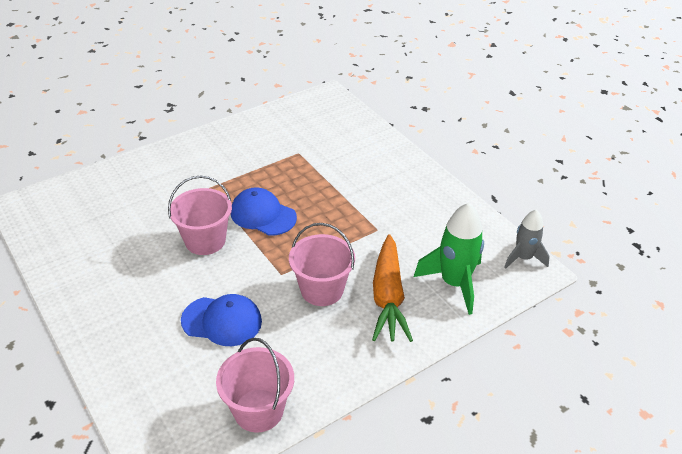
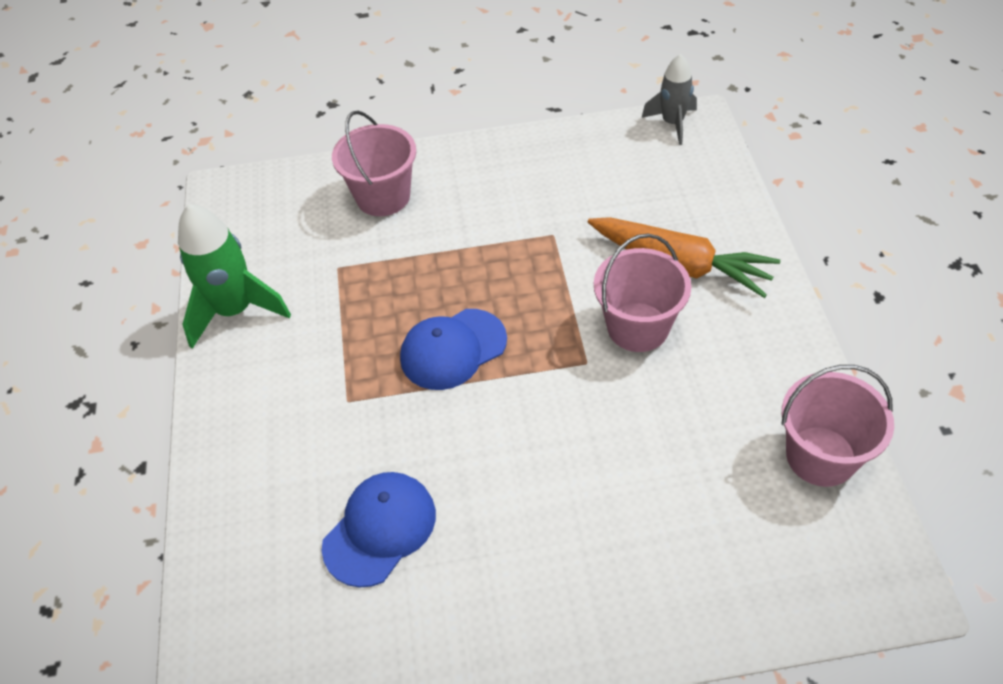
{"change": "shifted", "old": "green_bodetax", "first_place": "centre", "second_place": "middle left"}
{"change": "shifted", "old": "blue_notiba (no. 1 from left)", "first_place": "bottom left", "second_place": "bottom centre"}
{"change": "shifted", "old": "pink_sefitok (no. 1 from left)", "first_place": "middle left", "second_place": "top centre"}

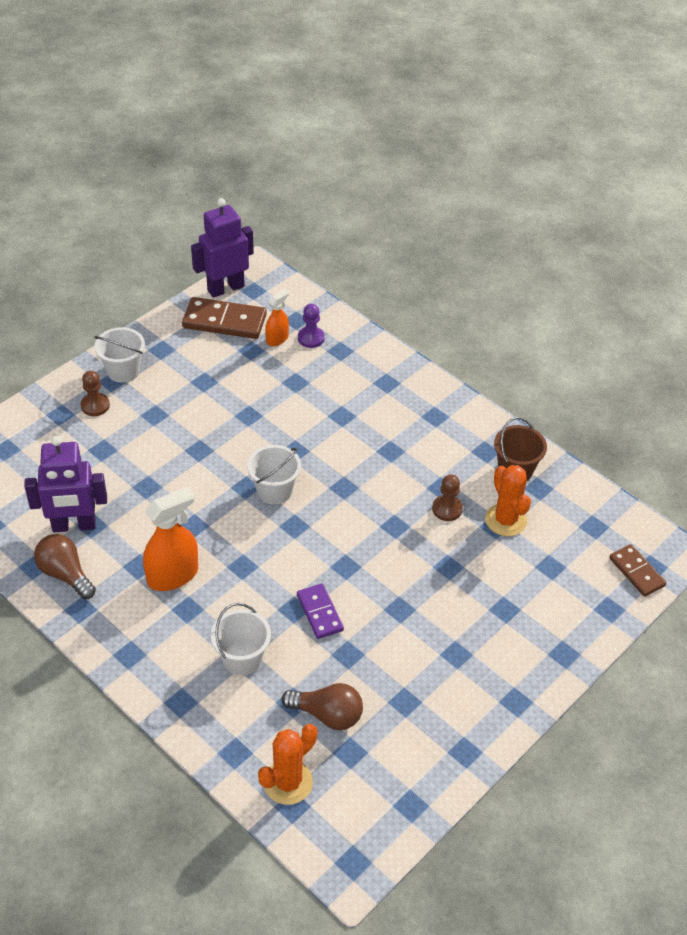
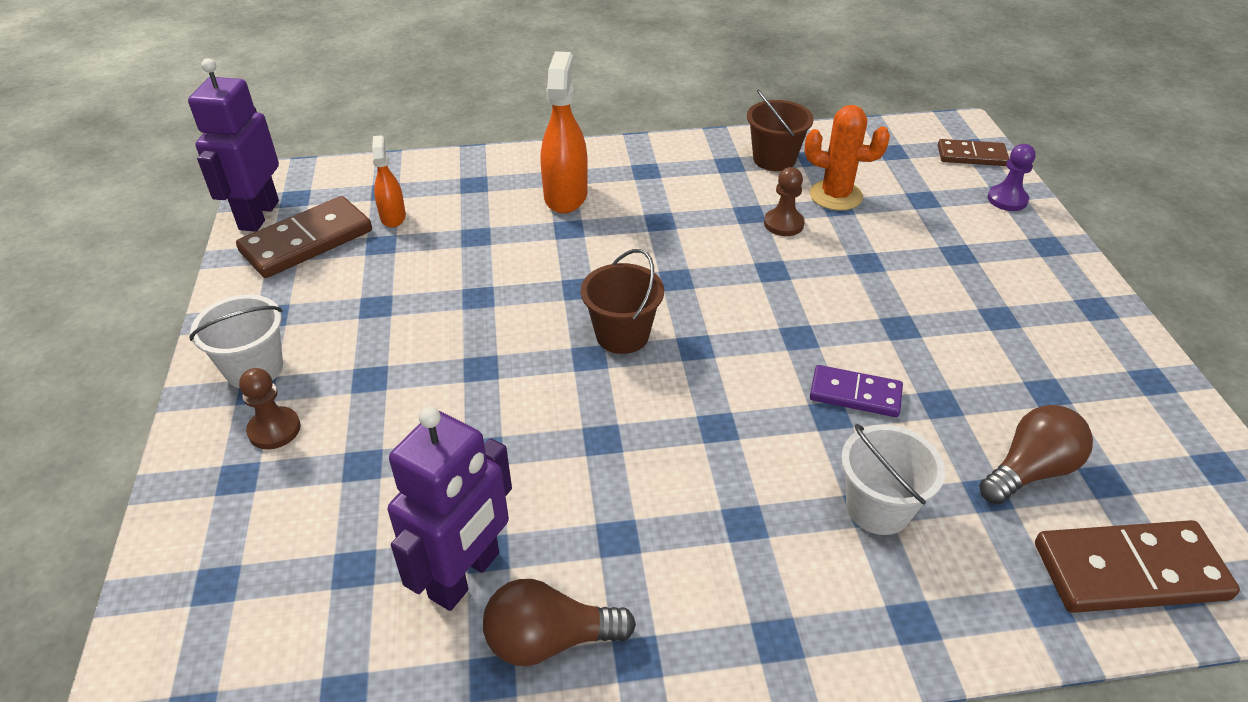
{"change": "shifted", "old": "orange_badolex (no. 1 from left in the first image)", "new": "orange_badolex (no. 2 from left)", "first_place": "middle left", "second_place": "top centre"}
{"change": "repainted", "old": "white_sefitok (no. 3 from left)", "new": "brown_sefitok (no. 1 from left)", "first_place": "centre", "second_place": "centre"}
{"change": "shifted", "old": "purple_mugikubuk", "first_place": "centre", "second_place": "top right"}
{"change": "swapped", "old": "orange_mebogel (no. 1 from left)", "new": "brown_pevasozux (no. 3 from left)", "first_place": "bottom centre", "second_place": "bottom right"}

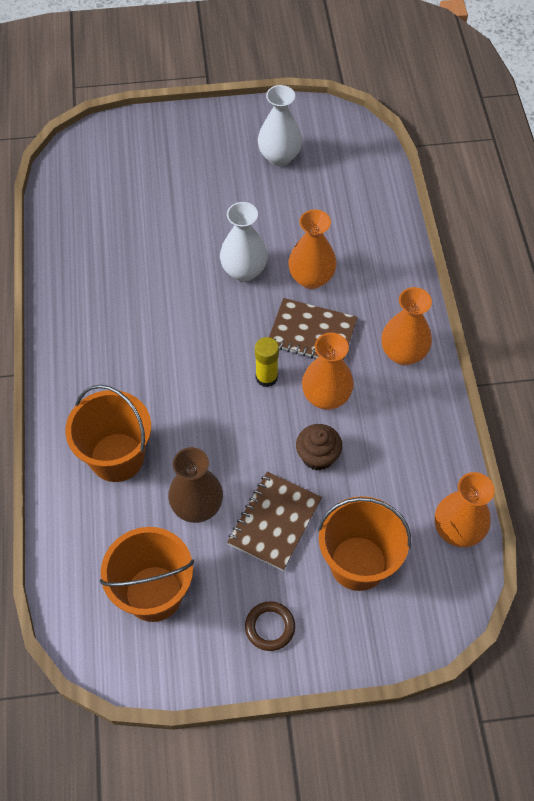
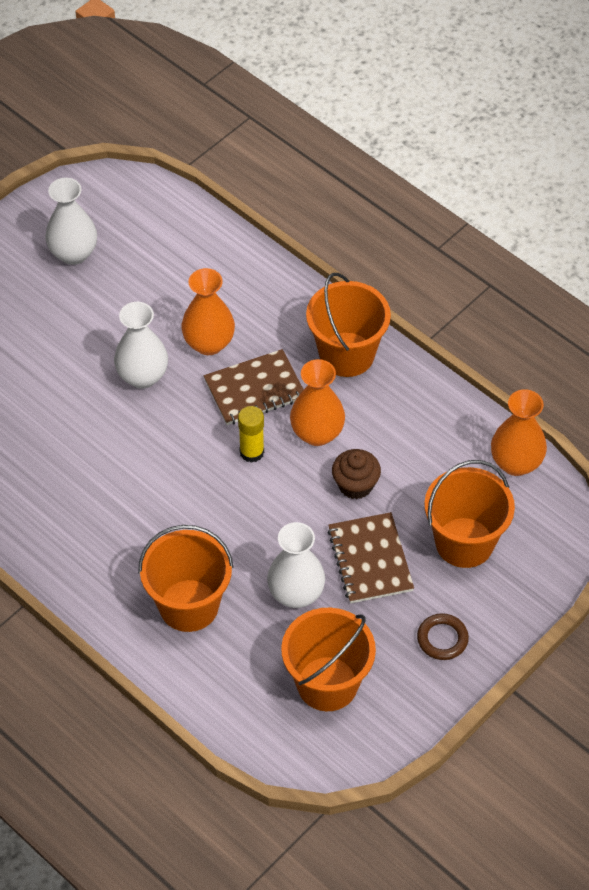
{"change": "repainted", "old": "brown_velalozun", "new": "white_velalozun (no. 3 from left)", "first_place": "centre", "second_place": "centre"}
{"change": "swapped", "old": "orange_velalozun (no. 3 from left)", "new": "orange_sefitok (no. 3 from left)", "first_place": "middle right", "second_place": "centre"}

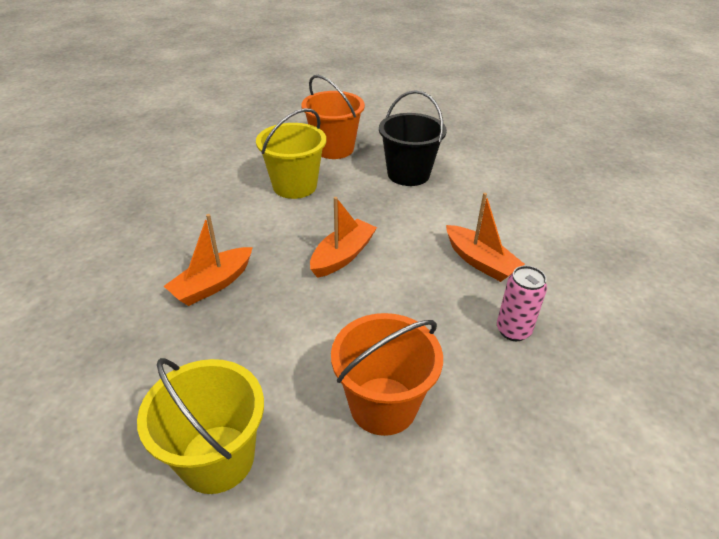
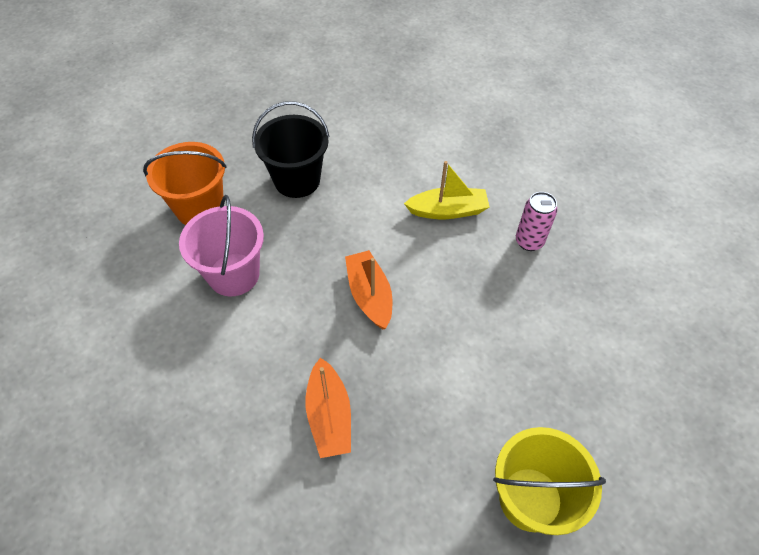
{"change": "repainted", "old": "yellow_sefitok (no. 2 from left)", "new": "pink_sefitok", "first_place": "top centre", "second_place": "middle left"}
{"change": "repainted", "old": "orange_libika (no. 3 from left)", "new": "yellow_libika", "first_place": "middle right", "second_place": "centre"}
{"change": "gone", "old": "orange_sefitok (no. 2 from left)", "first_place": "bottom centre"}

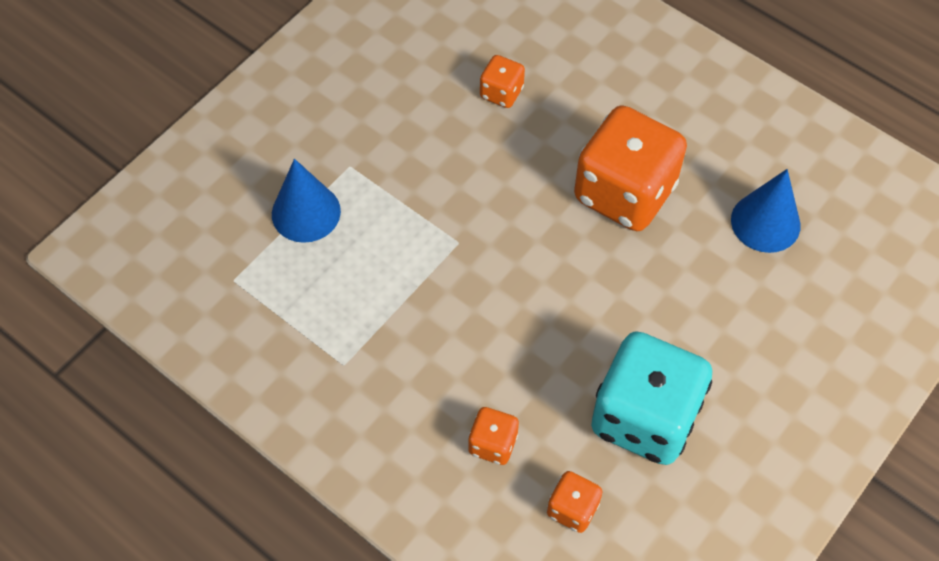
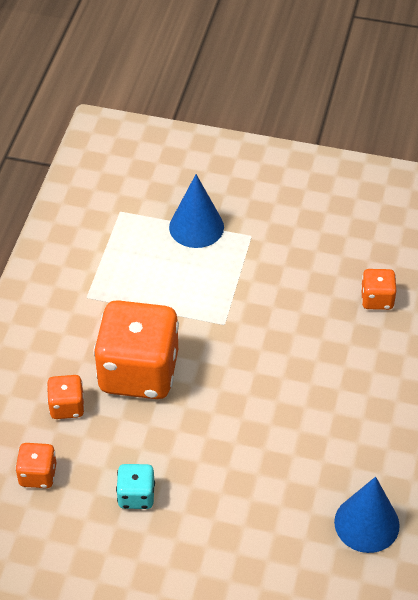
{"change": "shifted", "old": "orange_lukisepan (no. 4 from left in the first image)", "new": "orange_lukisepan (no. 3 from left)", "first_place": "top right", "second_place": "middle left"}
{"change": "scaled", "old": "turquoise_lukisepan", "first_place": "bottom right", "second_place": "bottom left", "factor": 0.45}

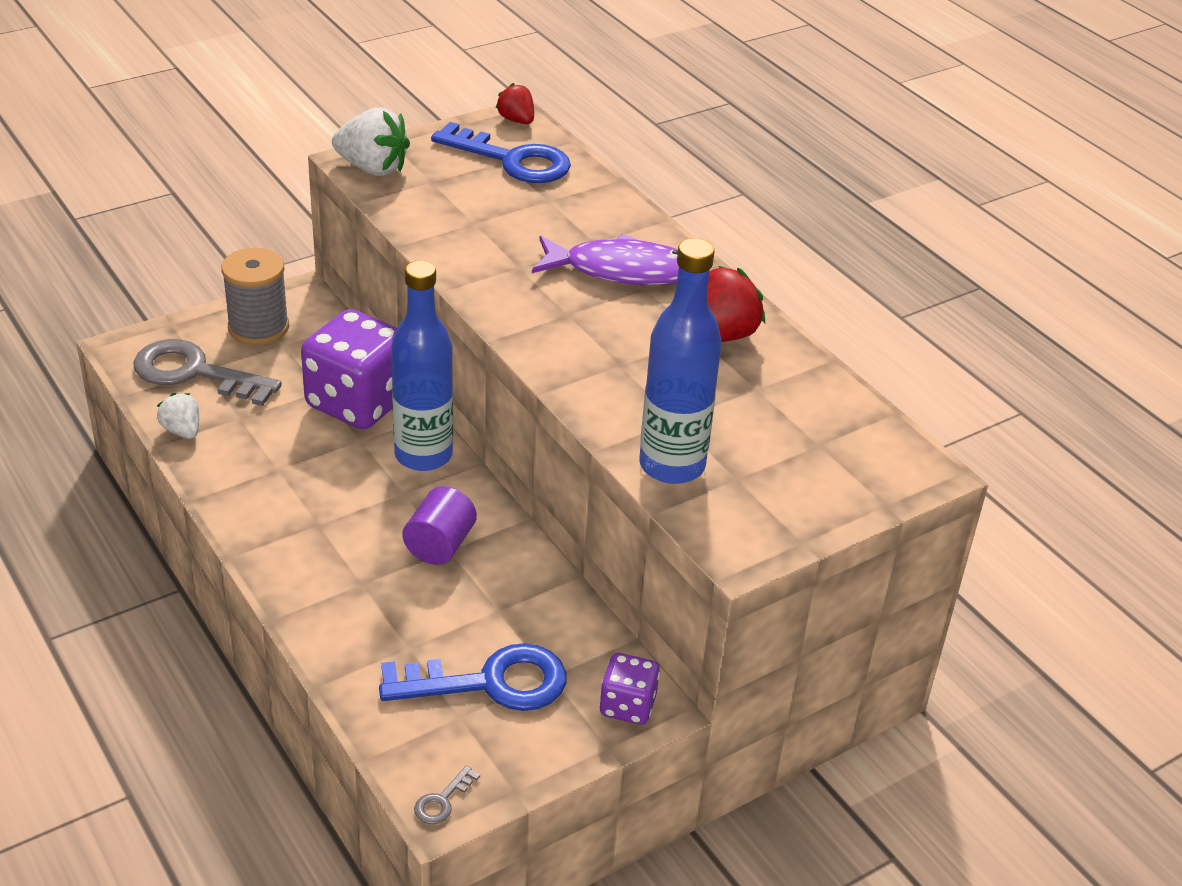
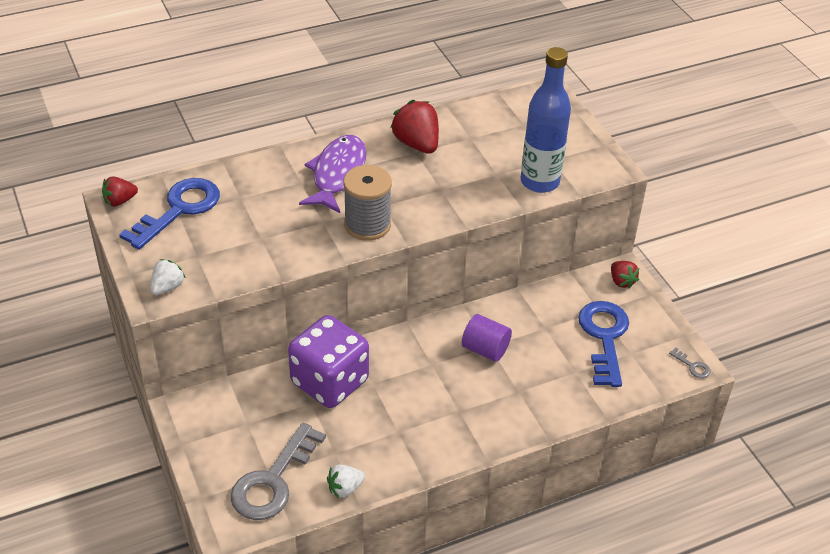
{"change": "scaled", "old": "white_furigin (no. 2 from left in the first image)", "first_place": "top left", "second_place": "middle left", "factor": 0.59}
{"change": "shifted", "old": "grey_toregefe", "first_place": "middle left", "second_place": "centre"}
{"change": "swapped", "old": "purple_lukisepan (no. 2 from left)", "new": "red_furigin (no. 3 from left)", "first_place": "bottom centre", "second_place": "middle right"}
{"change": "gone", "old": "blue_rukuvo (no. 1 from left)", "first_place": "centre"}

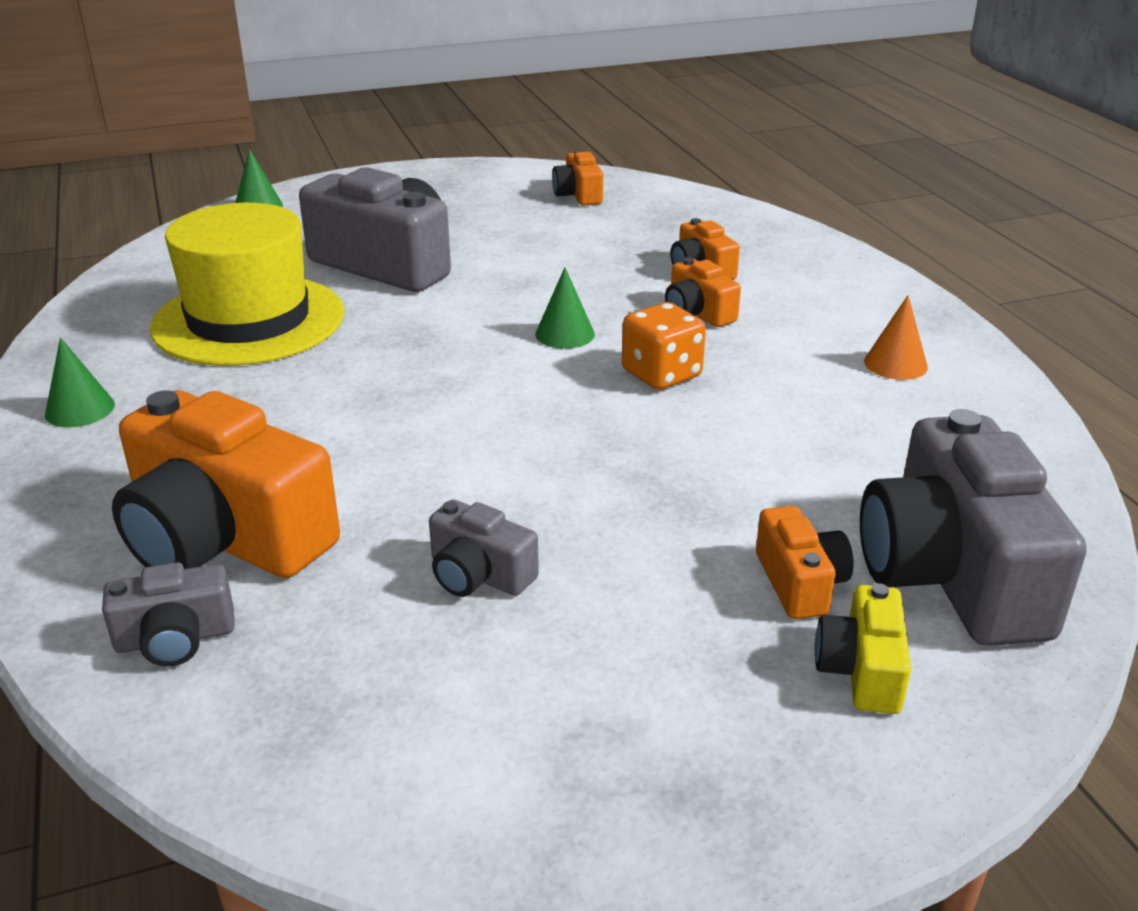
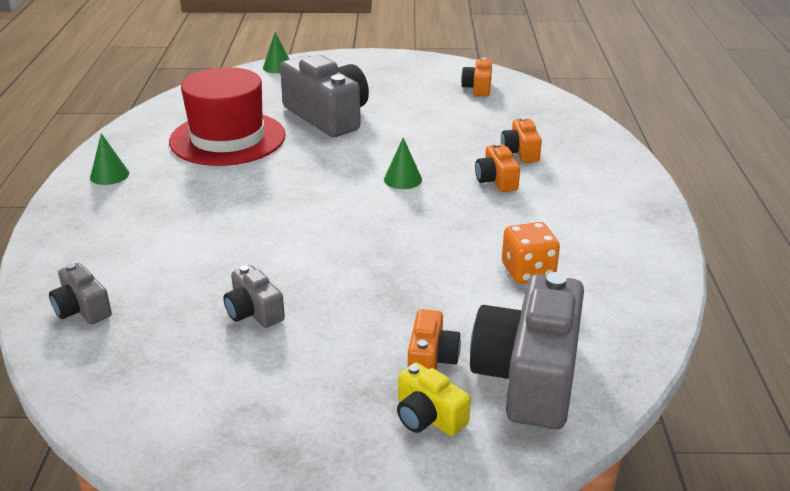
{"change": "rotated", "old": "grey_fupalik (no. 1 from left)", "first_place": "bottom left", "second_place": "middle left", "degrees": 45}
{"change": "repainted", "old": "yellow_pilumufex", "new": "red_pilumufex", "first_place": "top left", "second_place": "top left"}
{"change": "rotated", "old": "yellow_fupalik", "first_place": "bottom right", "second_place": "bottom centre", "degrees": -75}
{"change": "shifted", "old": "orange_lukisepan", "first_place": "centre", "second_place": "middle right"}
{"change": "gone", "old": "orange_fupalik (no. 1 from left)", "first_place": "middle left"}
{"change": "gone", "old": "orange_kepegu", "first_place": "middle right"}

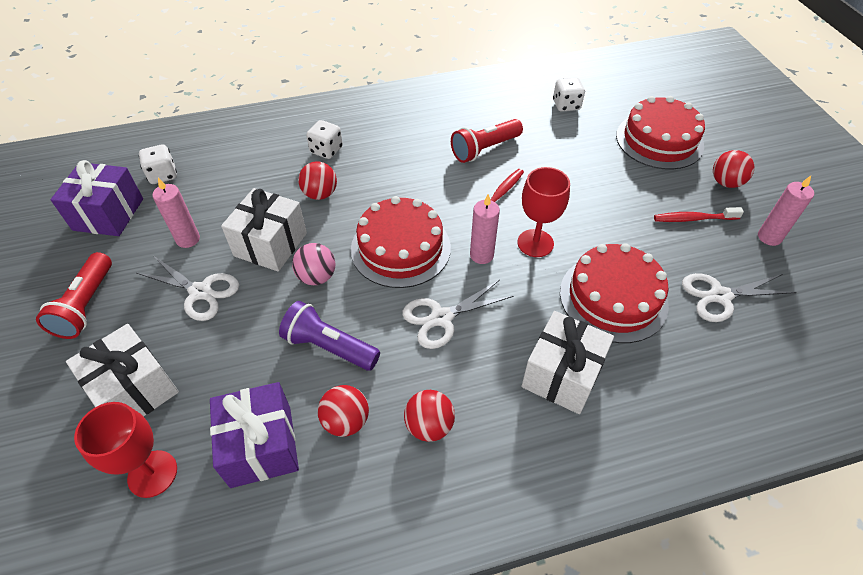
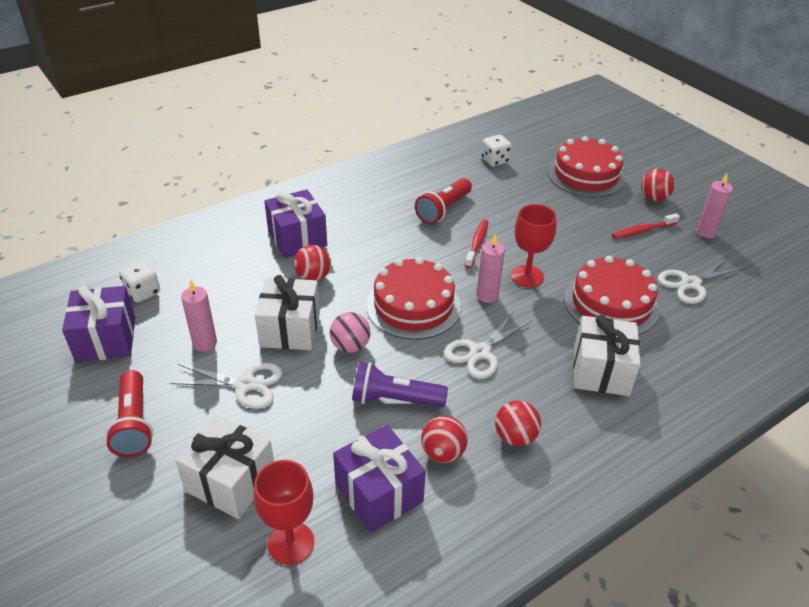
{"change": "swapped", "old": "white_lukisepan (no. 2 from left)", "new": "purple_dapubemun (no. 2 from left)", "first_place": "top centre", "second_place": "centre"}

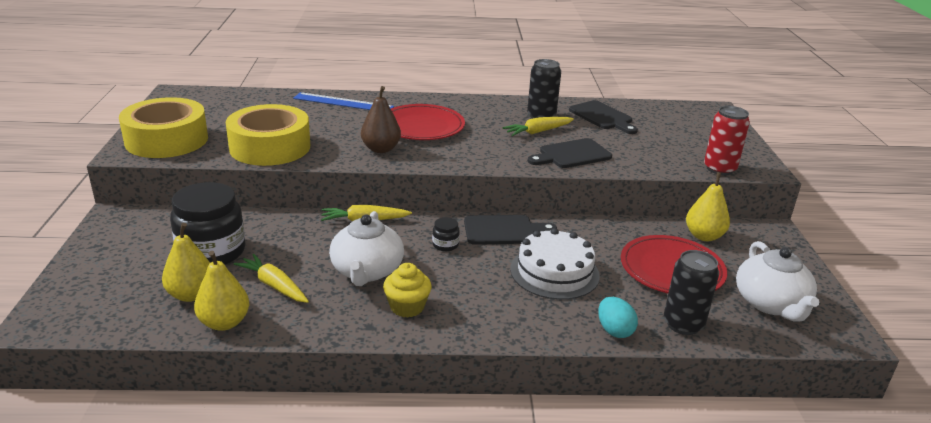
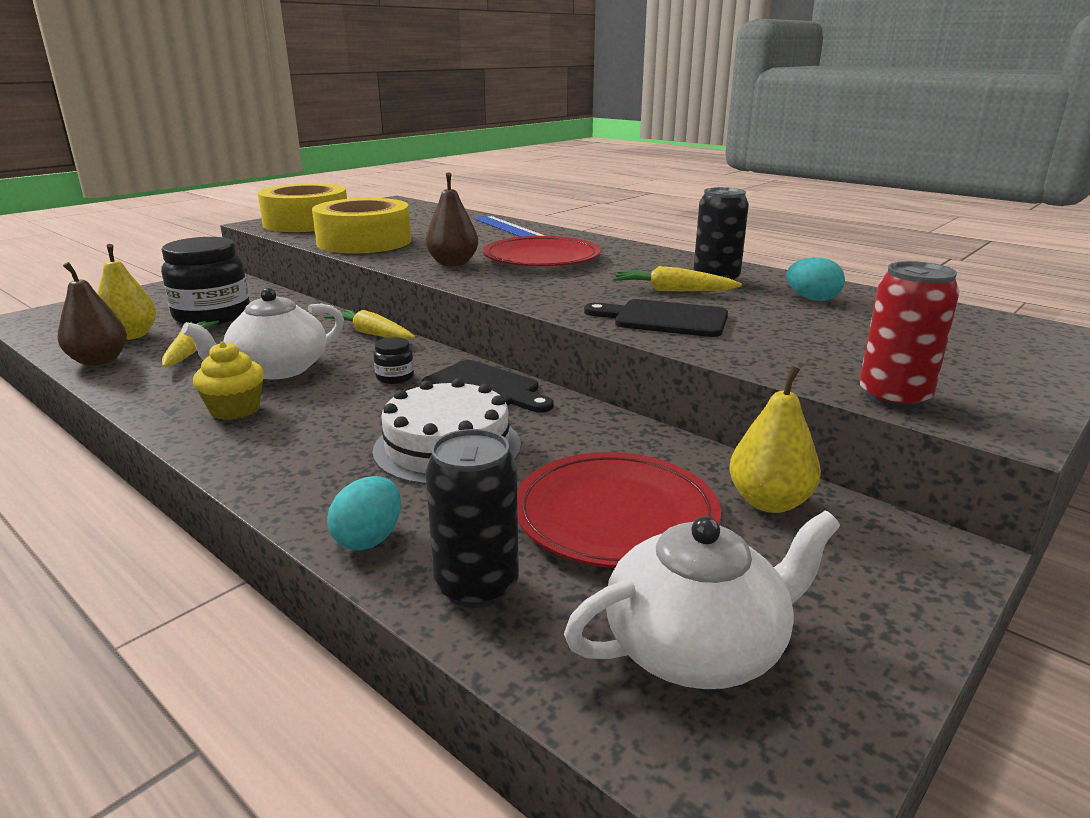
{"change": "repainted", "old": "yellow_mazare (no. 2 from left)", "new": "brown_mazare (no. 1 from left)", "first_place": "bottom left", "second_place": "middle left"}
{"change": "rotated", "old": "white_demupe (no. 2 from left)", "first_place": "middle right", "second_place": "bottom centre", "degrees": -150}
{"change": "swapped", "old": "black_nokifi (no. 3 from left)", "new": "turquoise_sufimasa (no. 2 from left)", "first_place": "top centre", "second_place": "middle right"}

